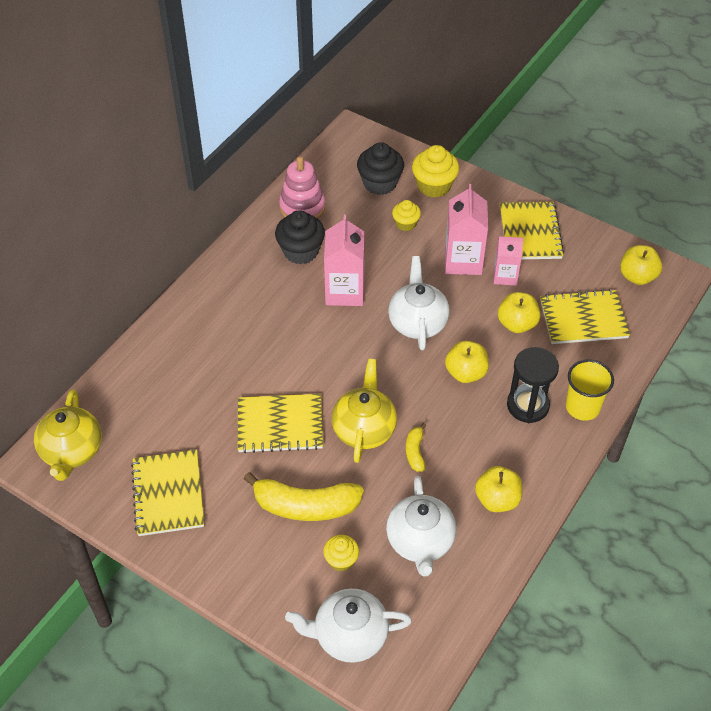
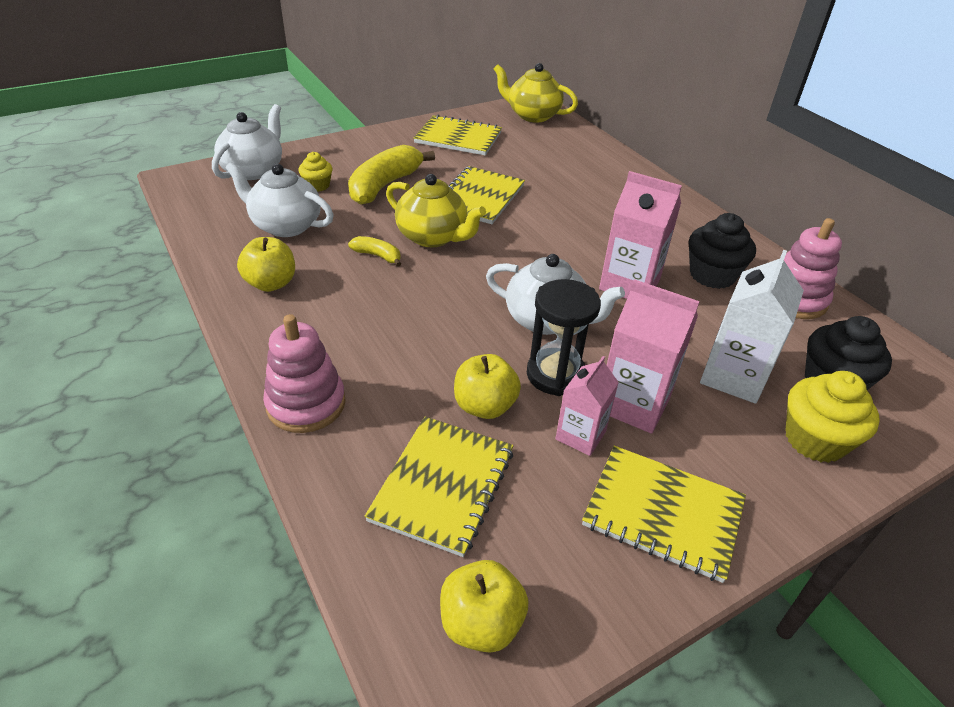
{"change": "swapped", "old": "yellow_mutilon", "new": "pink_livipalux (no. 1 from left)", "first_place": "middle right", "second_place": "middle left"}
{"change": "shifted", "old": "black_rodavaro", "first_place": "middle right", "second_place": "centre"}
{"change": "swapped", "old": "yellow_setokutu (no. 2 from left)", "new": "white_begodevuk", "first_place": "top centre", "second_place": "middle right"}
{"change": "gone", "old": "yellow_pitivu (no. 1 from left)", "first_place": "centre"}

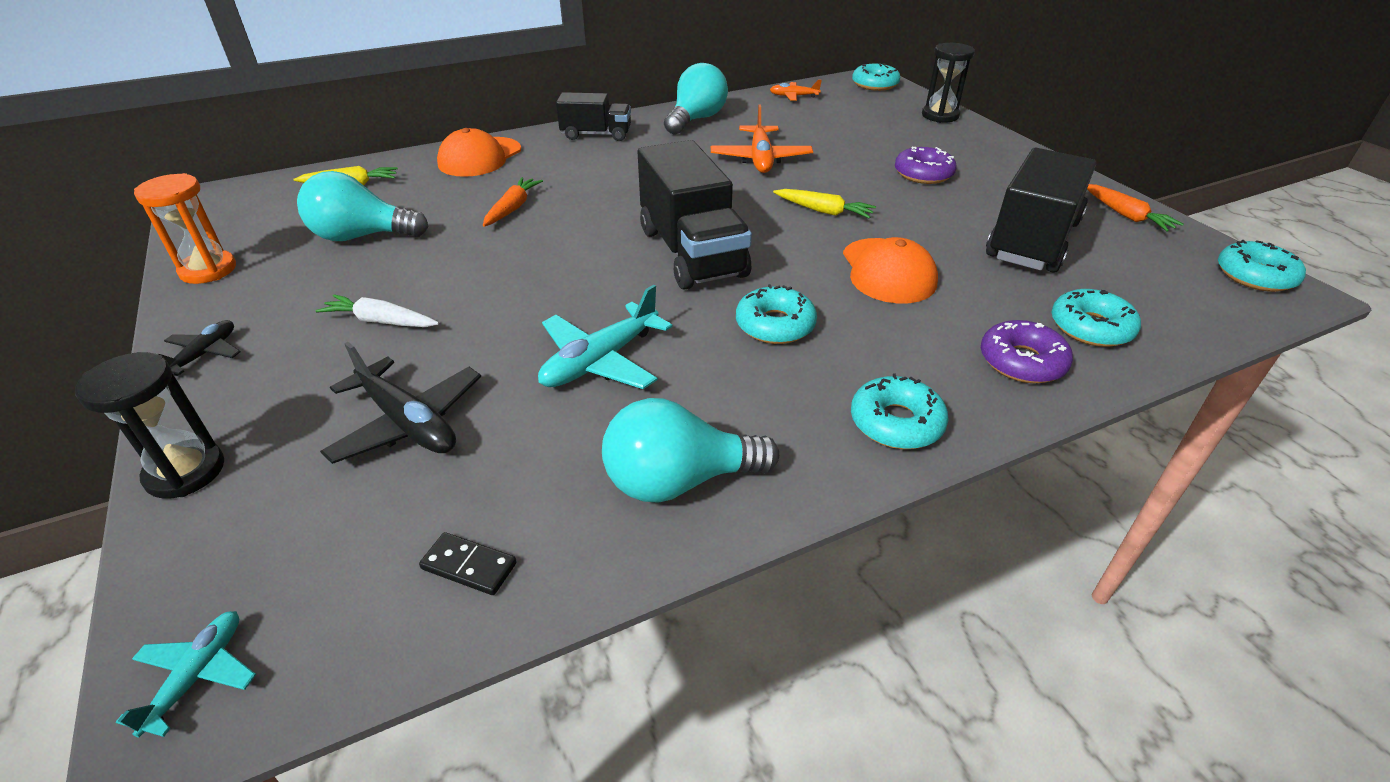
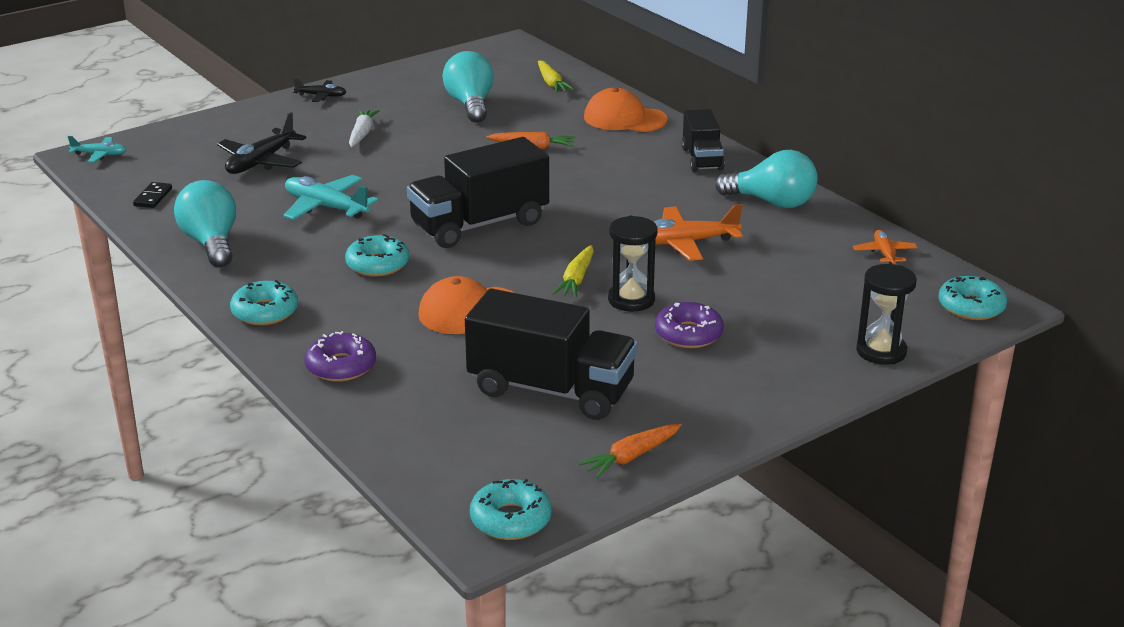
{"change": "shifted", "old": "black_rodavaro (no. 1 from left)", "first_place": "middle left", "second_place": "centre"}
{"change": "gone", "old": "orange_rodavaro", "first_place": "top left"}
{"change": "gone", "old": "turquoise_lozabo (no. 4 from left)", "first_place": "middle right"}

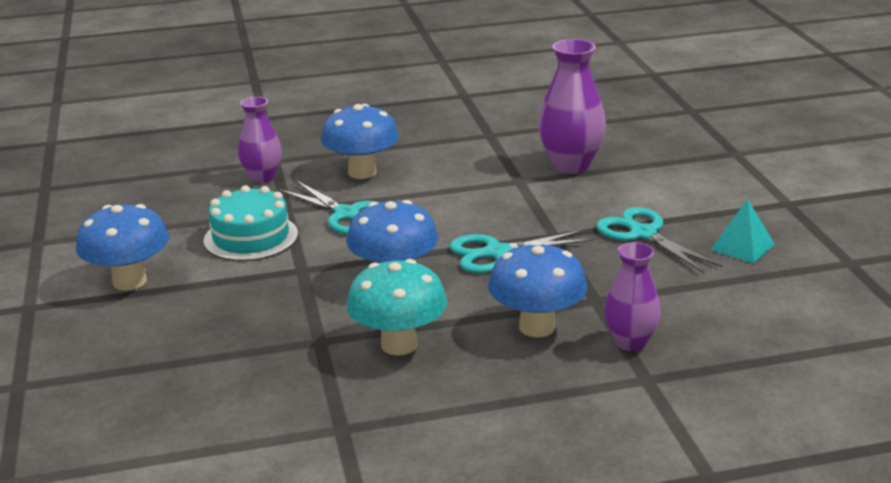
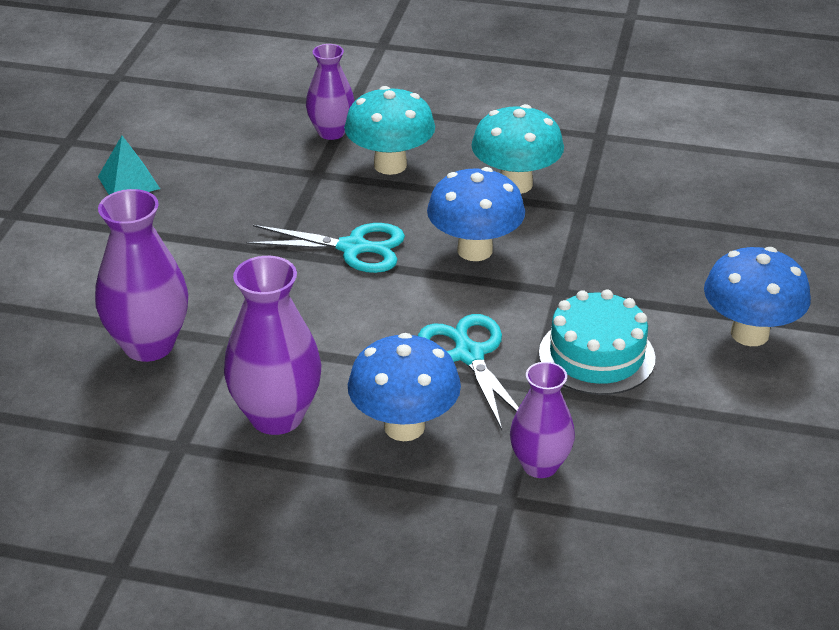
{"change": "new", "new": "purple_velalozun (no. 2 from left)", "second_place": "middle left"}
{"change": "repainted", "old": "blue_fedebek (no. 4 from left)", "new": "turquoise_fedebek (no. 1 from left)", "first_place": "centre", "second_place": "top centre"}
{"change": "gone", "old": "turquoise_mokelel (no. 3 from left)", "first_place": "middle right"}

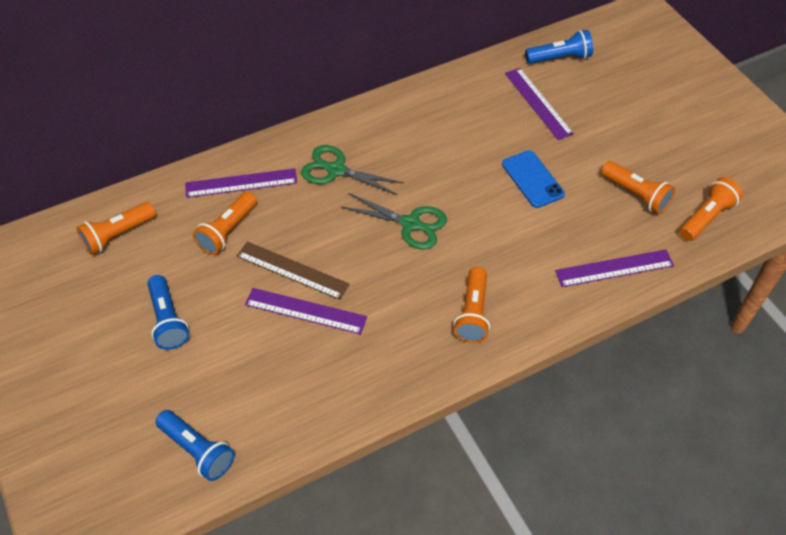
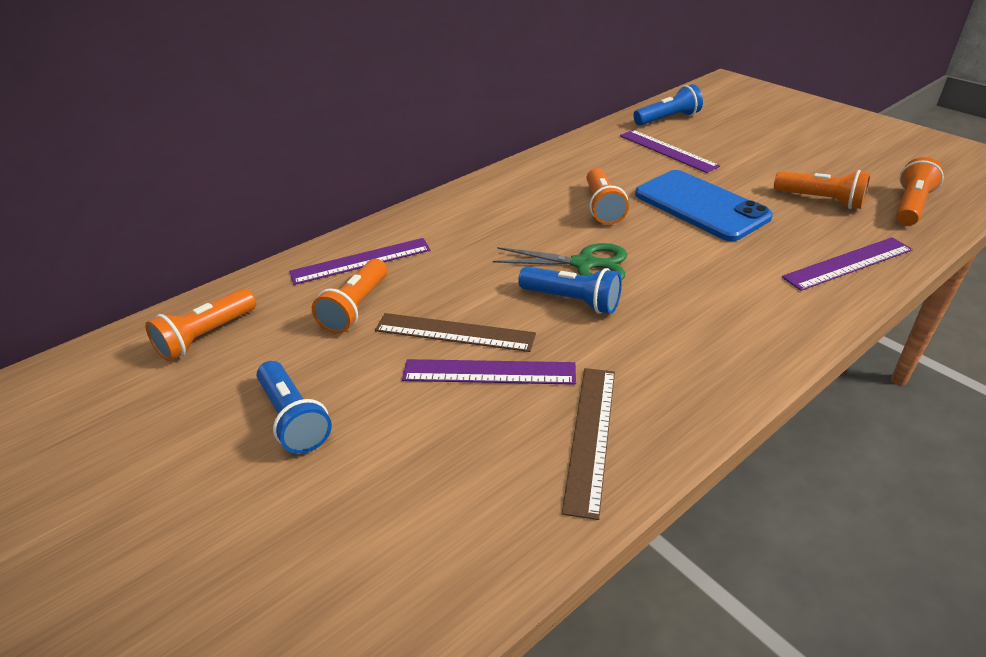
{"change": "shifted", "old": "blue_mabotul (no. 2 from left)", "first_place": "bottom left", "second_place": "centre"}
{"change": "new", "new": "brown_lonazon (no. 2 from left)", "second_place": "bottom centre"}
{"change": "shifted", "old": "orange_mabotul (no. 3 from left)", "first_place": "centre", "second_place": "top centre"}
{"change": "scaled", "old": "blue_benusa", "first_place": "middle right", "second_place": "top right", "factor": 1.59}
{"change": "gone", "old": "green_mokelel (no. 1 from left)", "first_place": "top centre"}

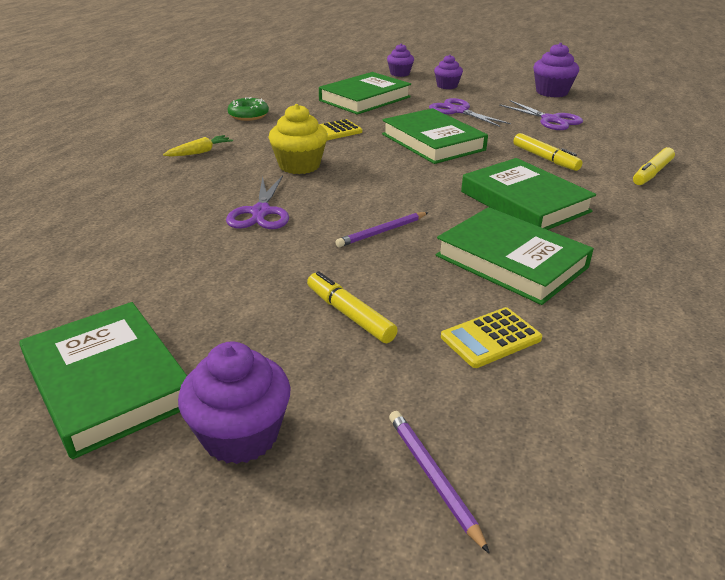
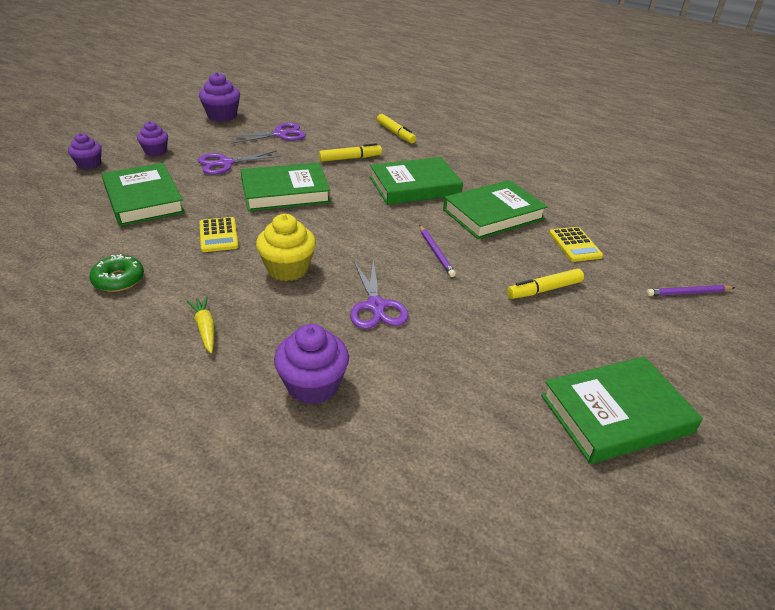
{"change": "shifted", "old": "purple_setokutu (no. 1 from left in the first image)", "new": "purple_setokutu (no. 4 from left)", "first_place": "bottom left", "second_place": "centre"}
{"change": "rotated", "old": "purple_mokelel (no. 1 from left in the first image)", "first_place": "centre", "second_place": "centre", "degrees": 60}

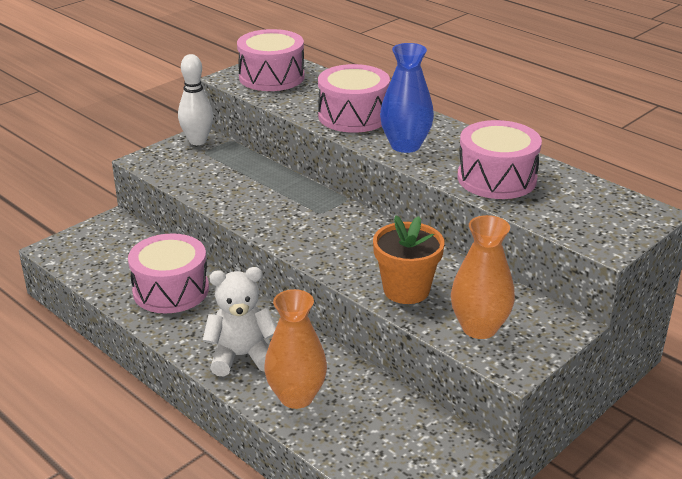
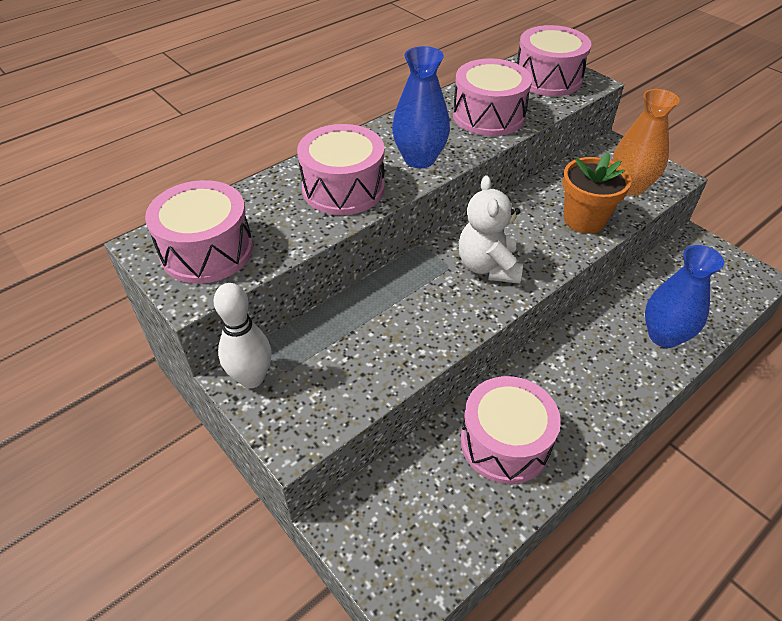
{"change": "shifted", "old": "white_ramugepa", "first_place": "bottom centre", "second_place": "centre"}
{"change": "new", "new": "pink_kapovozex (no. 5 from left)", "second_place": "top right"}
{"change": "repainted", "old": "orange_velalozun (no. 1 from left)", "new": "blue_velalozun (no. 2 from left)", "first_place": "bottom centre", "second_place": "middle right"}

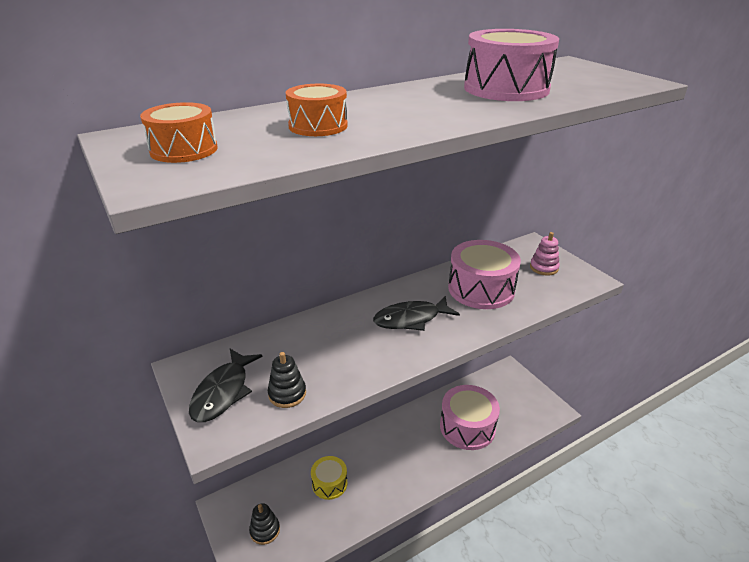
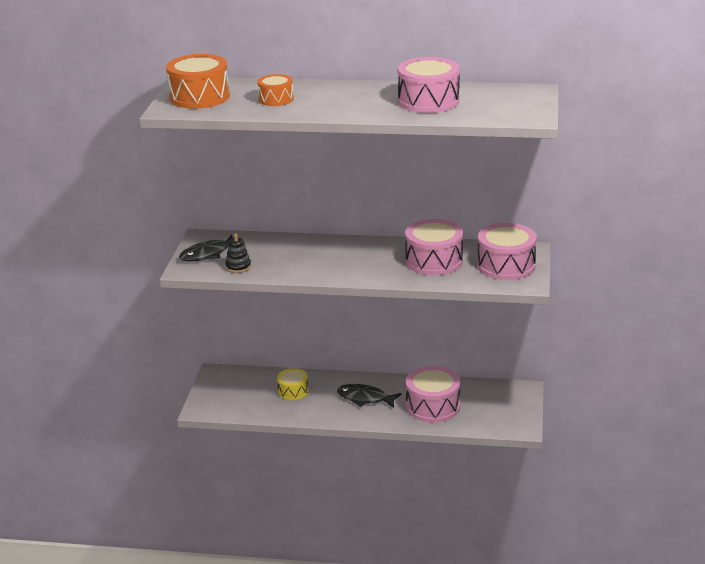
{"change": "scaled", "old": "orange_kapovozex (no. 1 from left)", "first_place": "top left", "second_place": "top left", "factor": 1.73}
{"change": "shifted", "old": "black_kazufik (no. 2 from left)", "first_place": "centre", "second_place": "bottom centre"}
{"change": "swapped", "old": "pink_livipalux", "new": "pink_kapovozex (no. 4 from left)", "first_place": "middle right", "second_place": "middle right"}
{"change": "gone", "old": "black_livipalux (no. 1 from left)", "first_place": "bottom centre"}

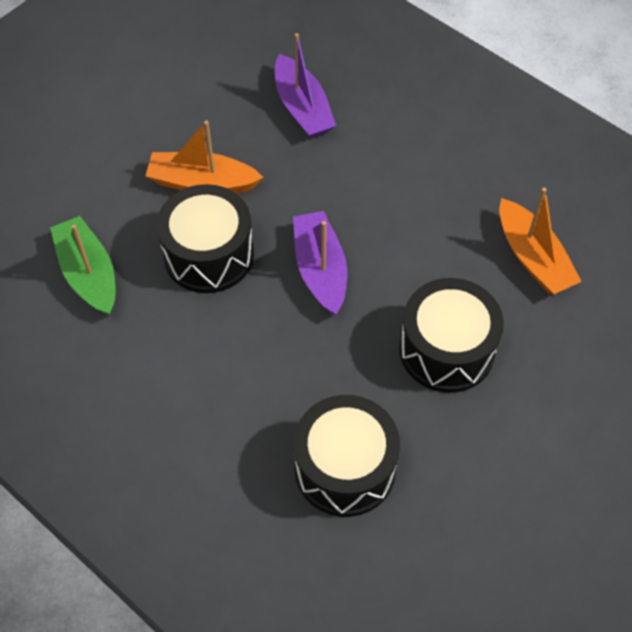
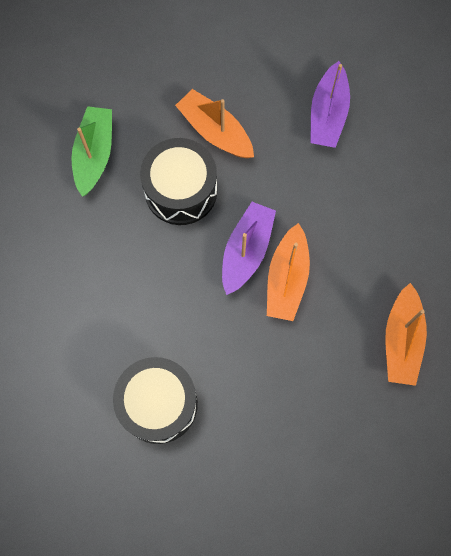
{"change": "new", "new": "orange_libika (no. 2 from left)", "second_place": "centre"}
{"change": "gone", "old": "black_kapovozex (no. 3 from left)", "first_place": "middle right"}

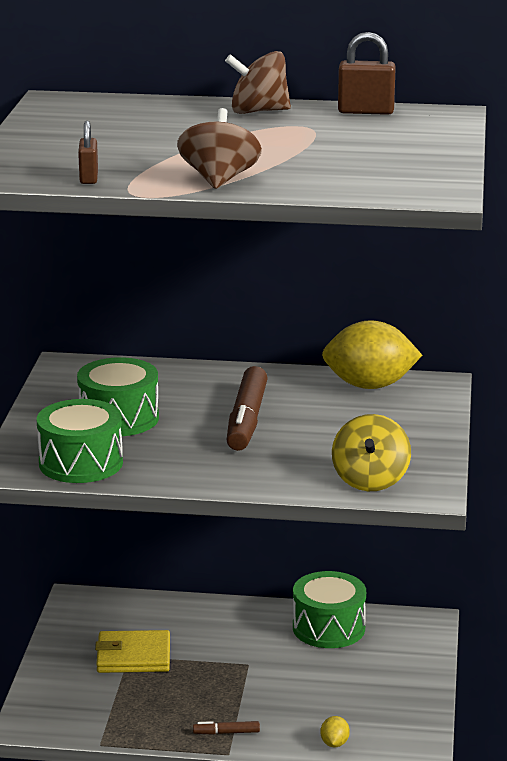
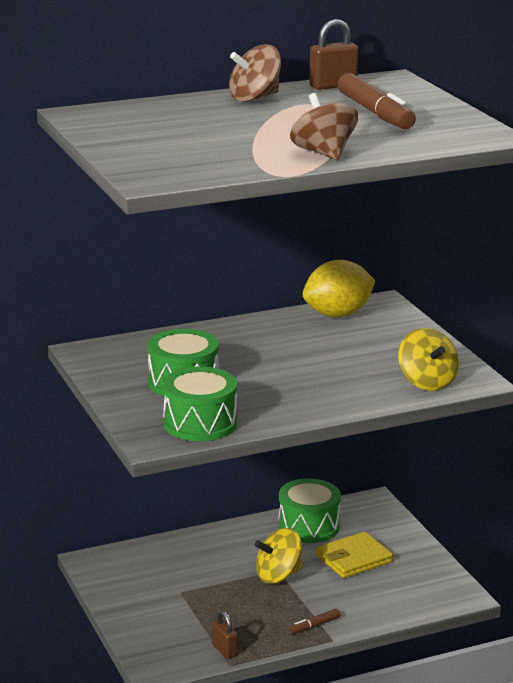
{"change": "shifted", "old": "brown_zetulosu (no. 1 from left)", "first_place": "top left", "second_place": "bottom centre"}
{"change": "new", "new": "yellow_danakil (no. 1 from left)", "second_place": "bottom centre"}
{"change": "shifted", "old": "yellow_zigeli", "first_place": "bottom left", "second_place": "bottom right"}
{"change": "shifted", "old": "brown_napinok (no. 2 from left)", "first_place": "centre", "second_place": "top right"}
{"change": "gone", "old": "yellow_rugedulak (no. 1 from left)", "first_place": "bottom centre"}

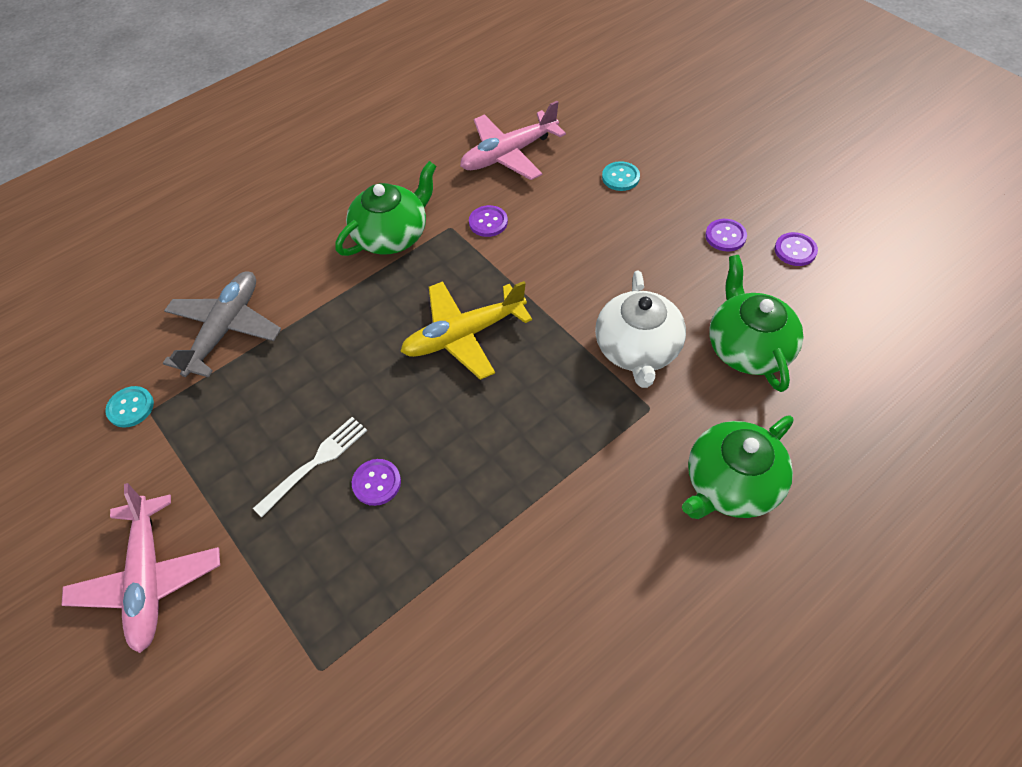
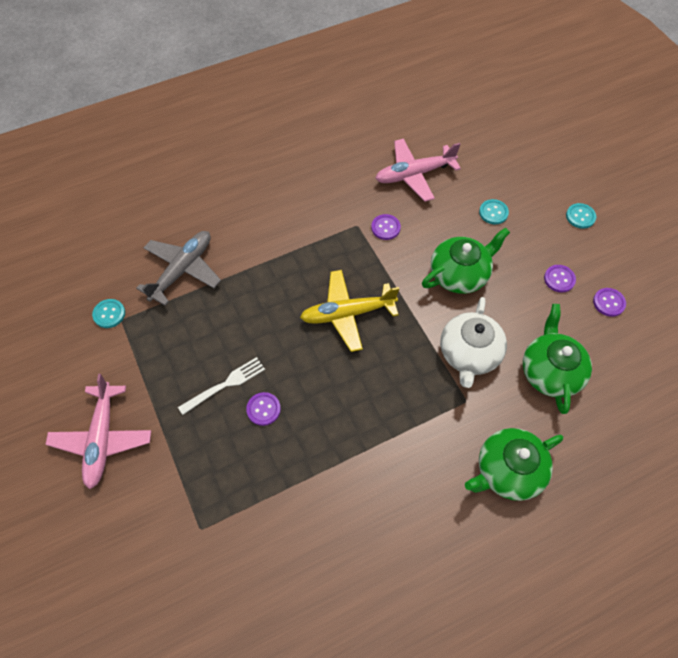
{"change": "shifted", "old": "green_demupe (no. 1 from left)", "first_place": "top centre", "second_place": "middle right"}
{"change": "new", "new": "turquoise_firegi (no. 3 from left)", "second_place": "top right"}

